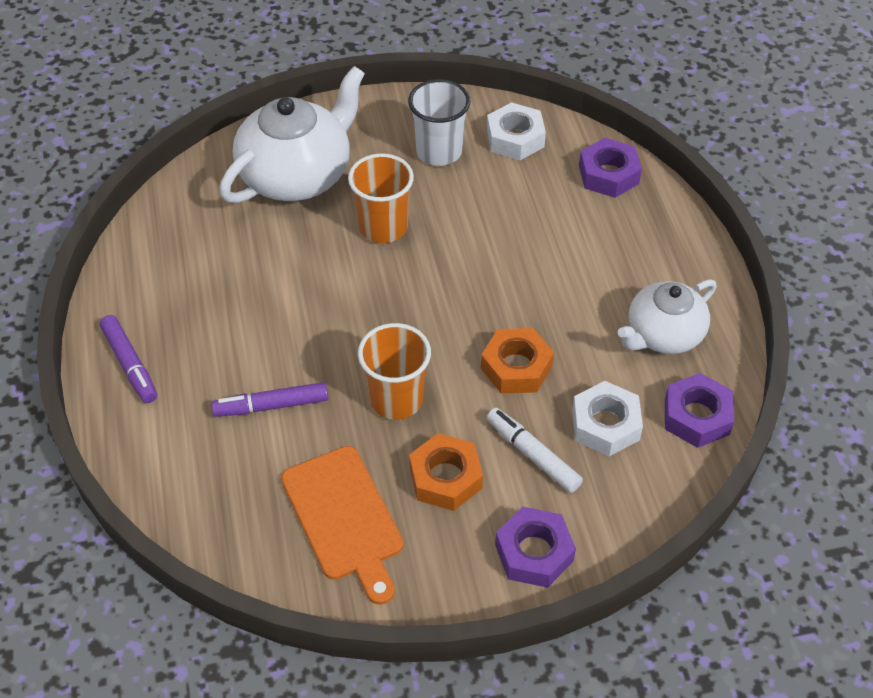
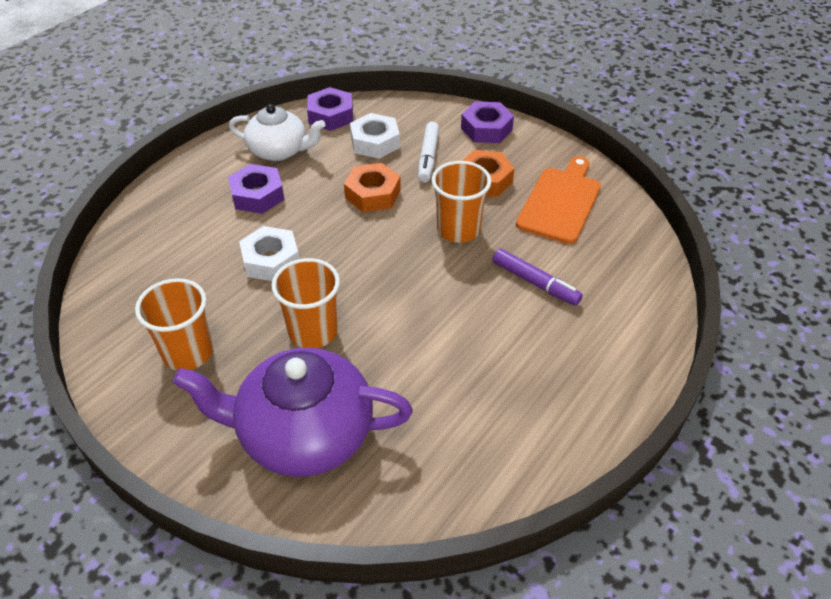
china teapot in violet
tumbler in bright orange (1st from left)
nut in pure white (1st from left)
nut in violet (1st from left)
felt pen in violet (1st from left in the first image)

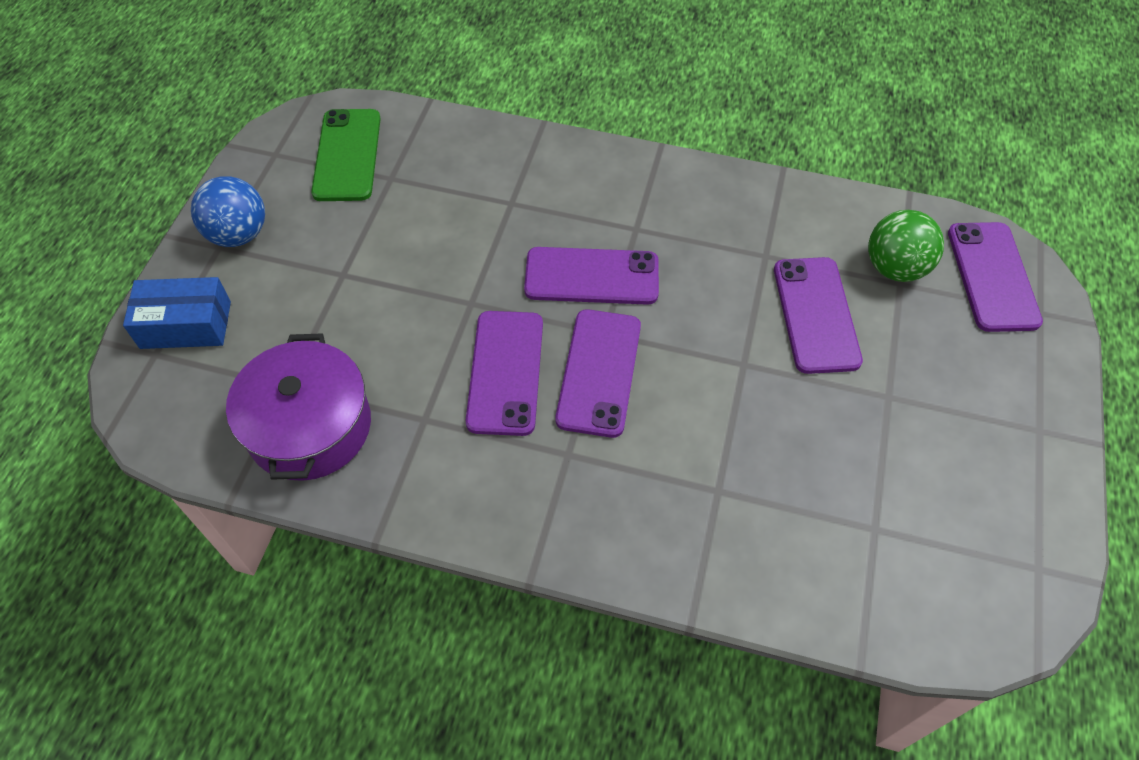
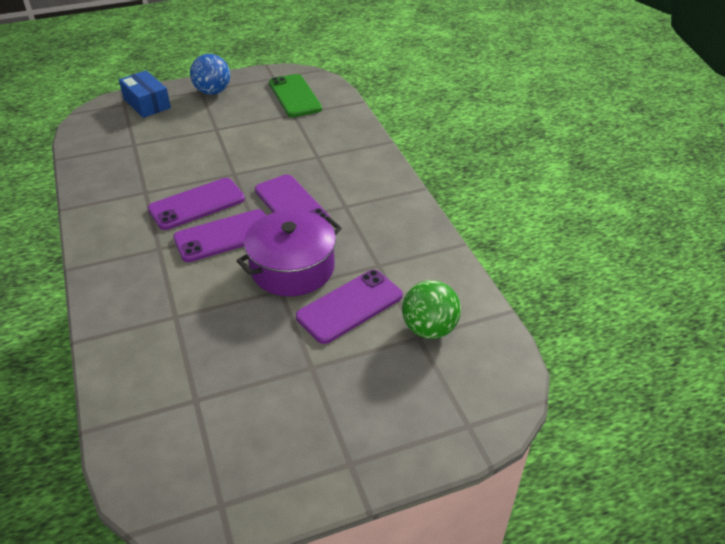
mobile phone in green
mobile phone in violet (5th from left in the first image)
cooking pot in violet

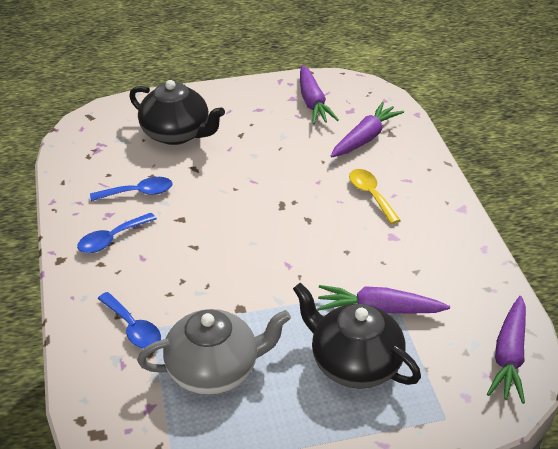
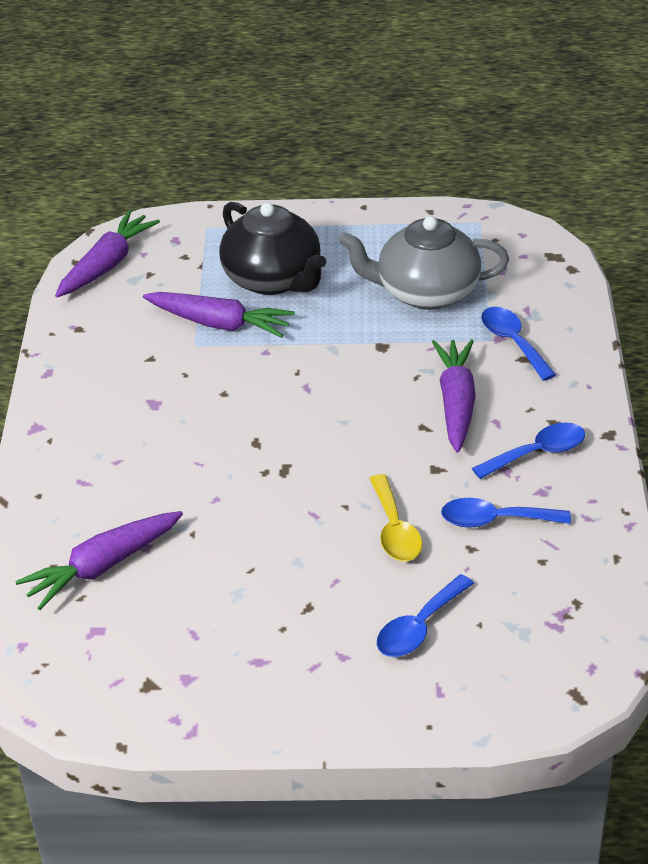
root vegetable in violet (4th from left)
tablespoon in cobalt (1st from left)
tablespoon in yellow

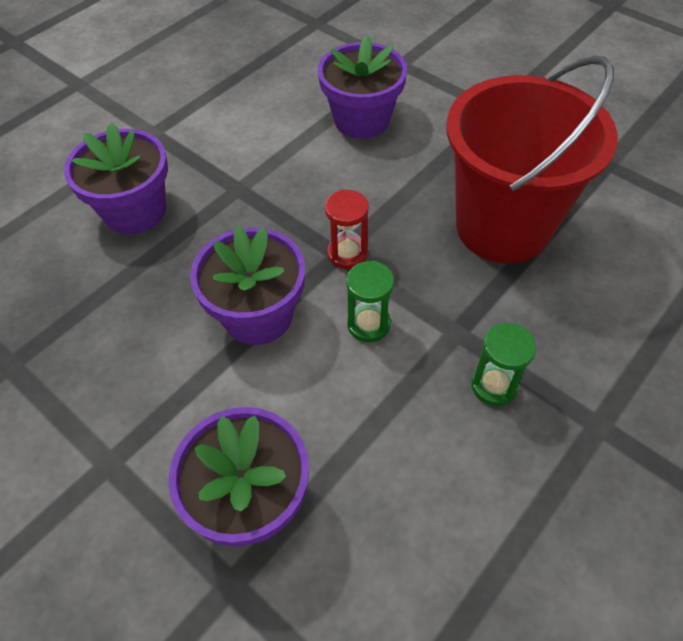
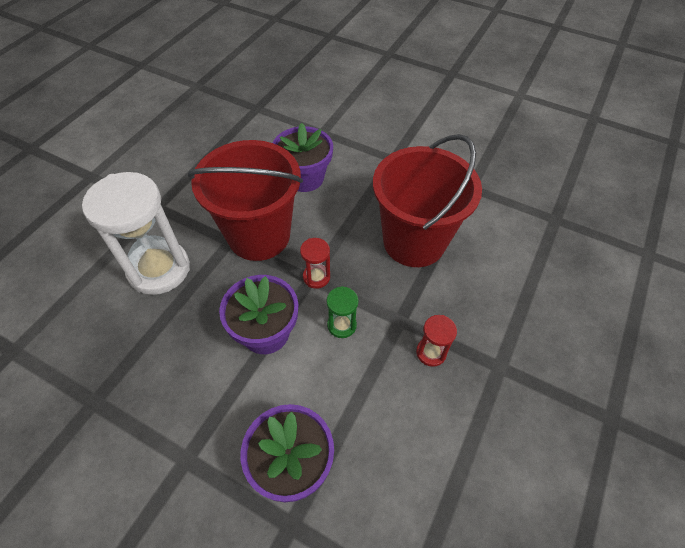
sand timer in pure white
sand timer in crimson (2nd from left)
pail in crimson (1st from left)

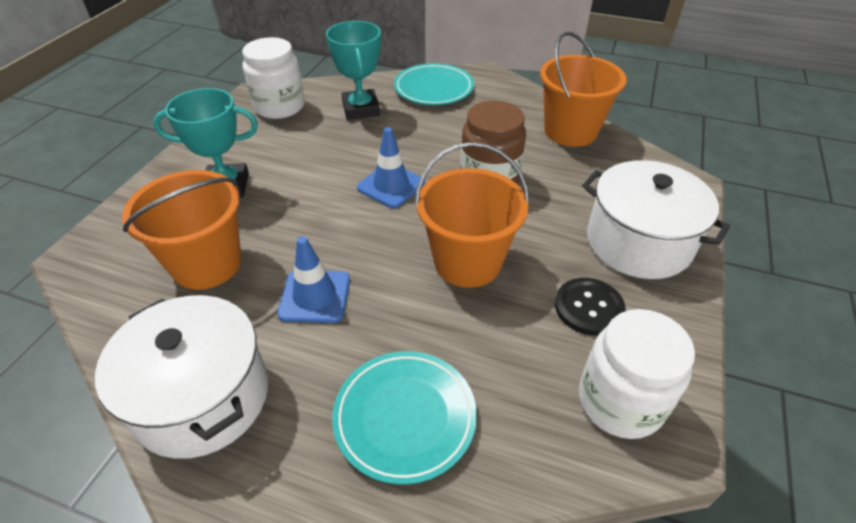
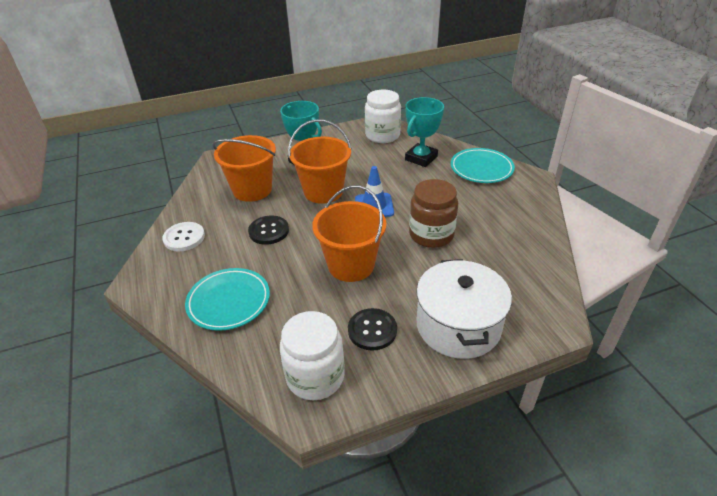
pail in bright orange (2nd from left)
sewing button in black (1st from left)
sewing button in pure white

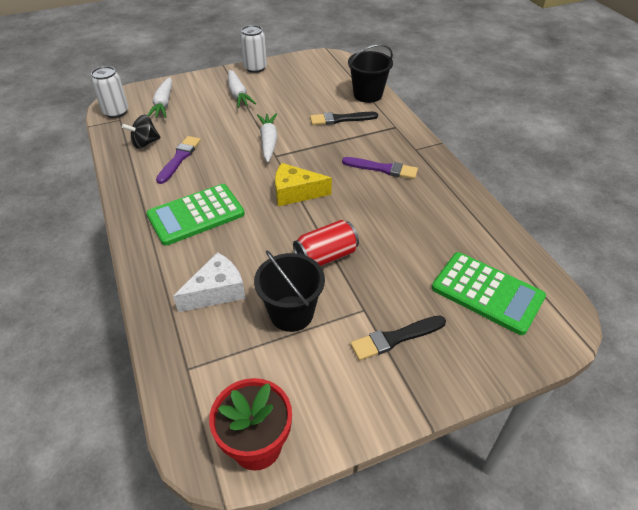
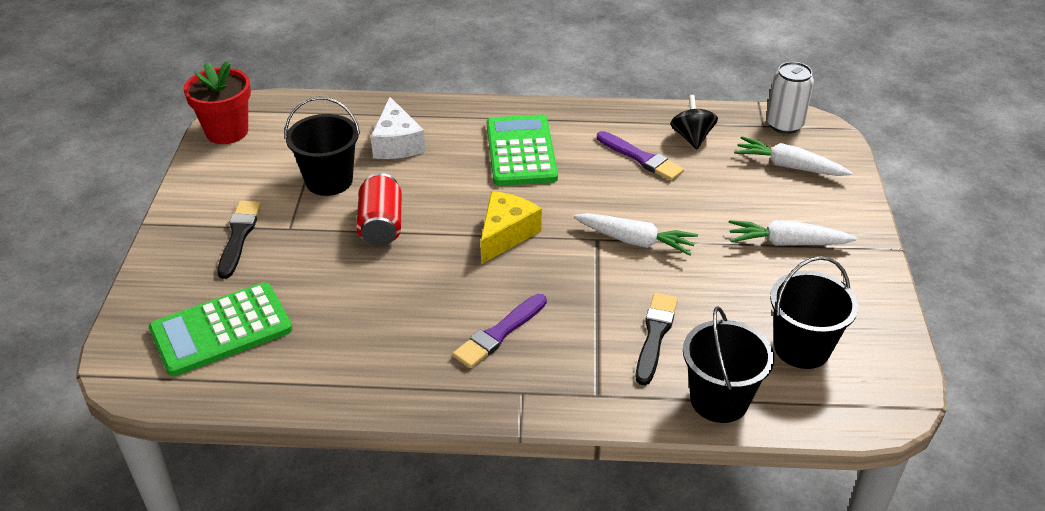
tin in pure white (2nd from left in the first image)
pail in black (3rd from left)

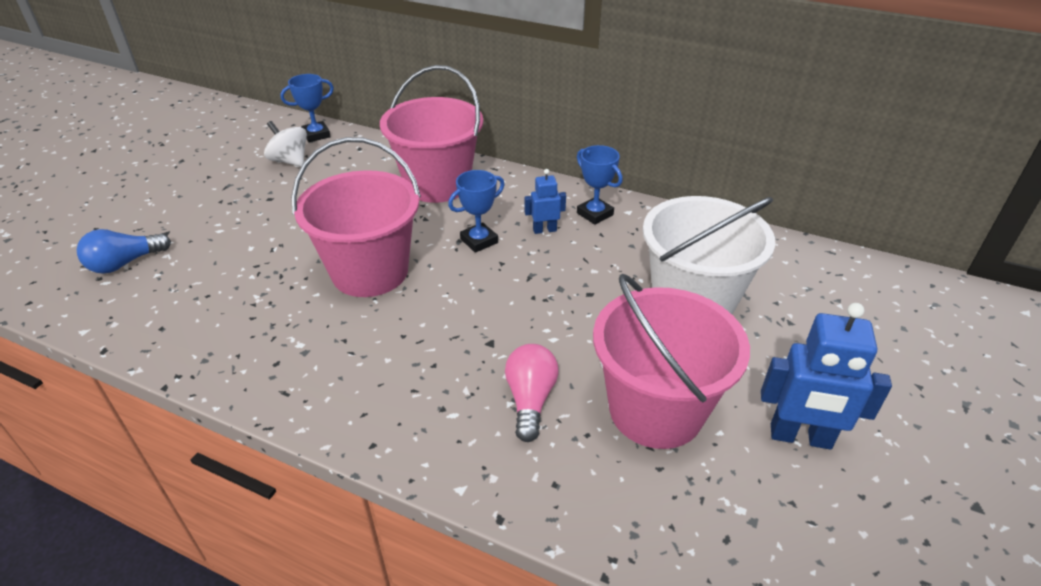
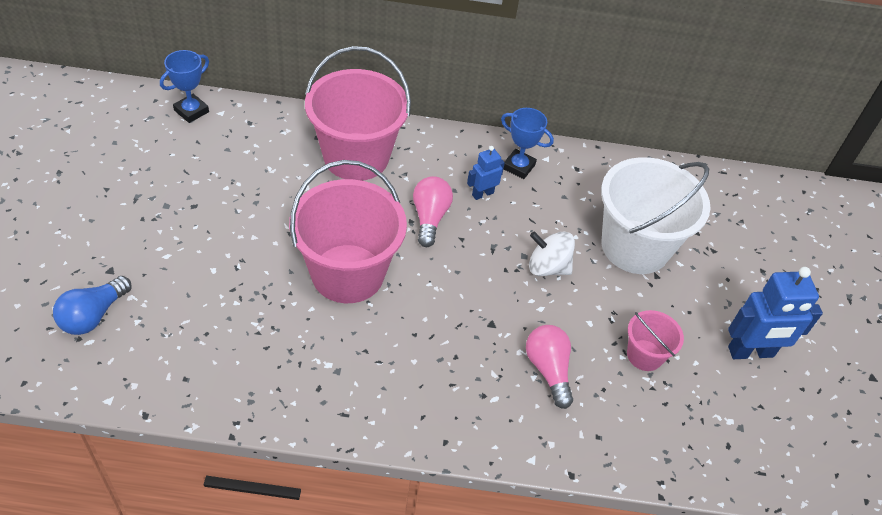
toy top in pure white
bulb in rosy (1st from left)
pail in rosy (3rd from left)

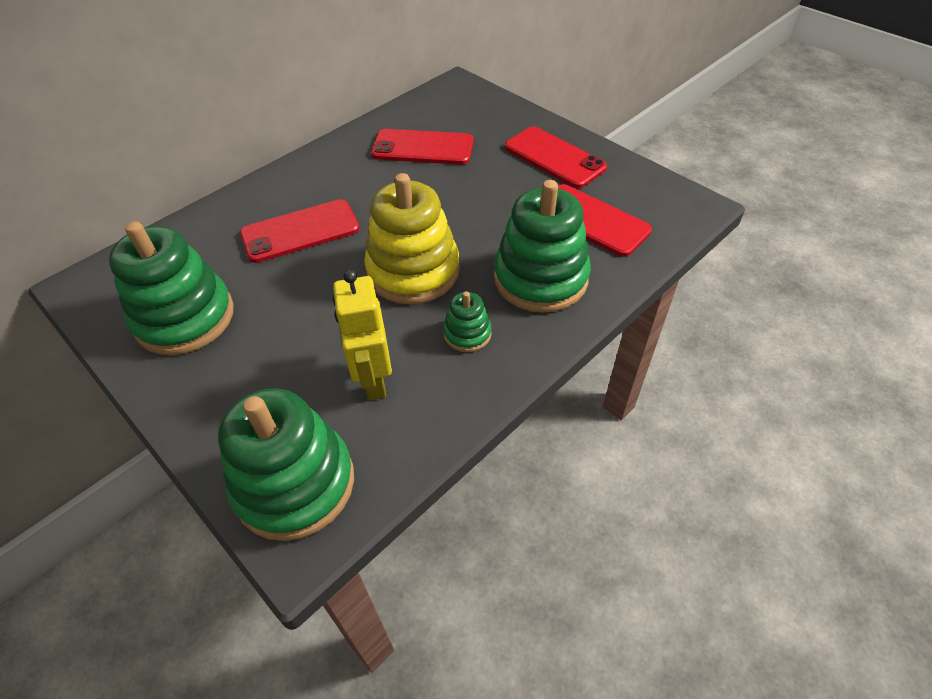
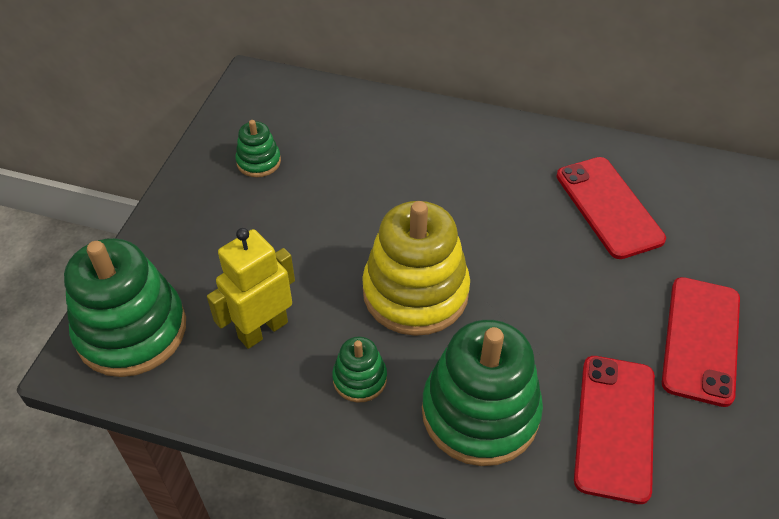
mobile phone in crimson (1st from left in the first image)
stacking rings in green (2nd from left)

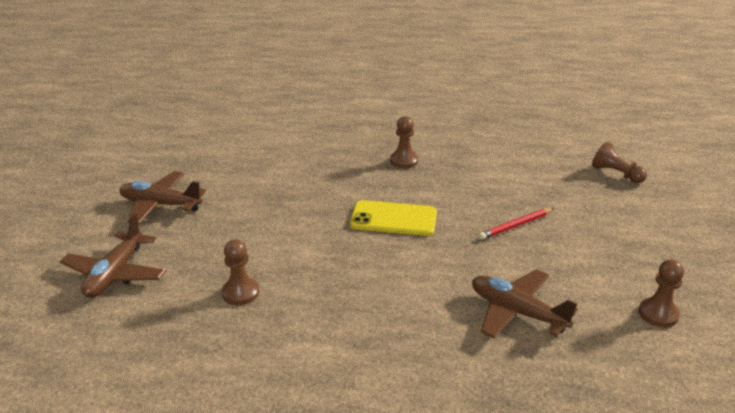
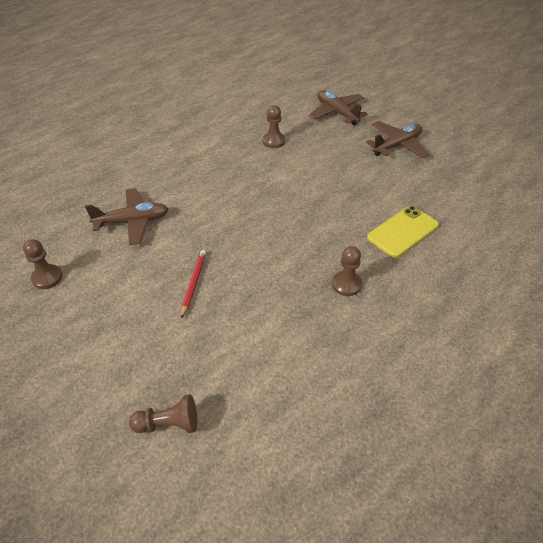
mobile phone in yellow

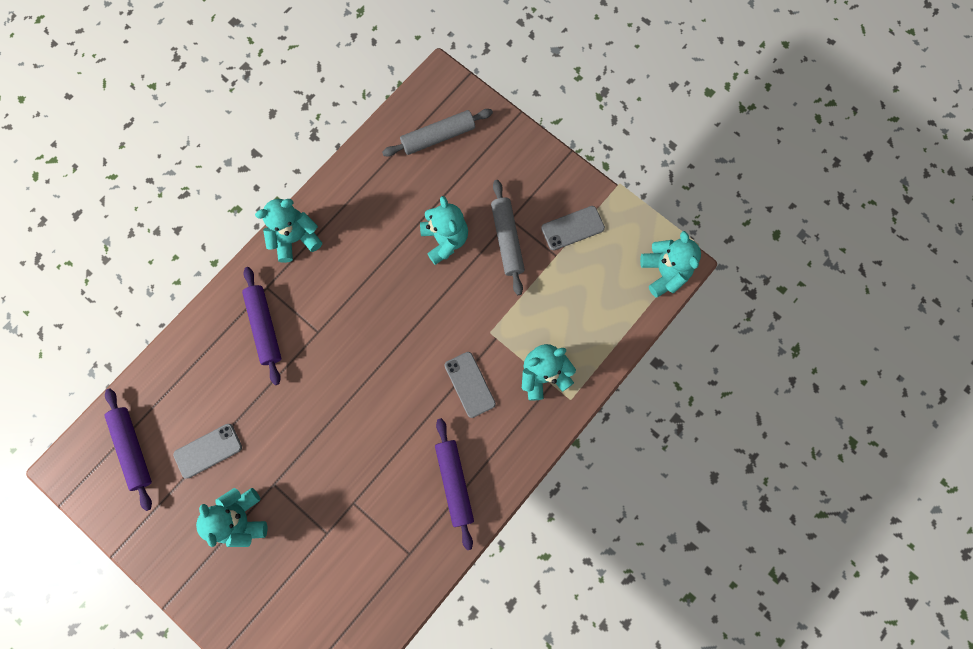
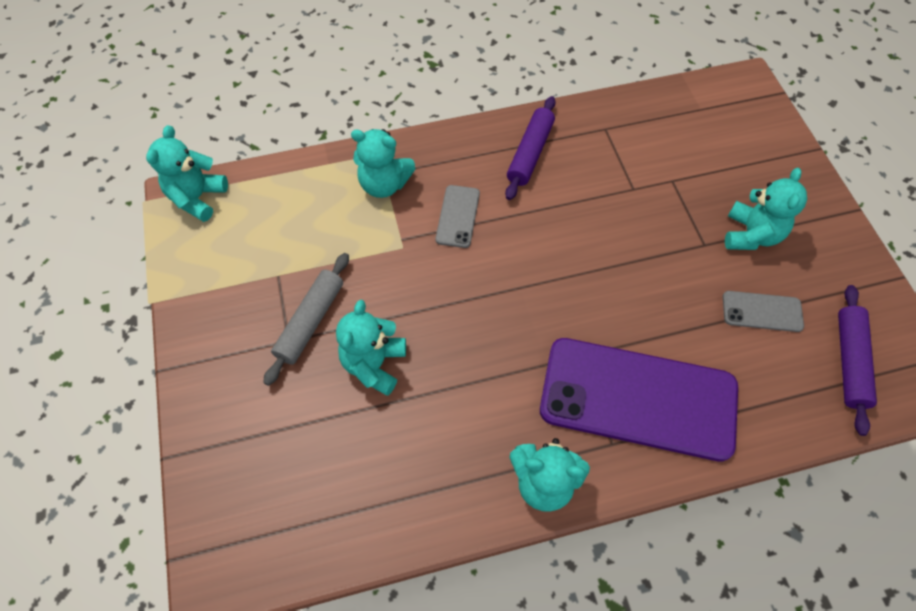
dough roller in gray (1st from left in the first image)
mobile phone in gray (3rd from left in the first image)
mobile phone in violet

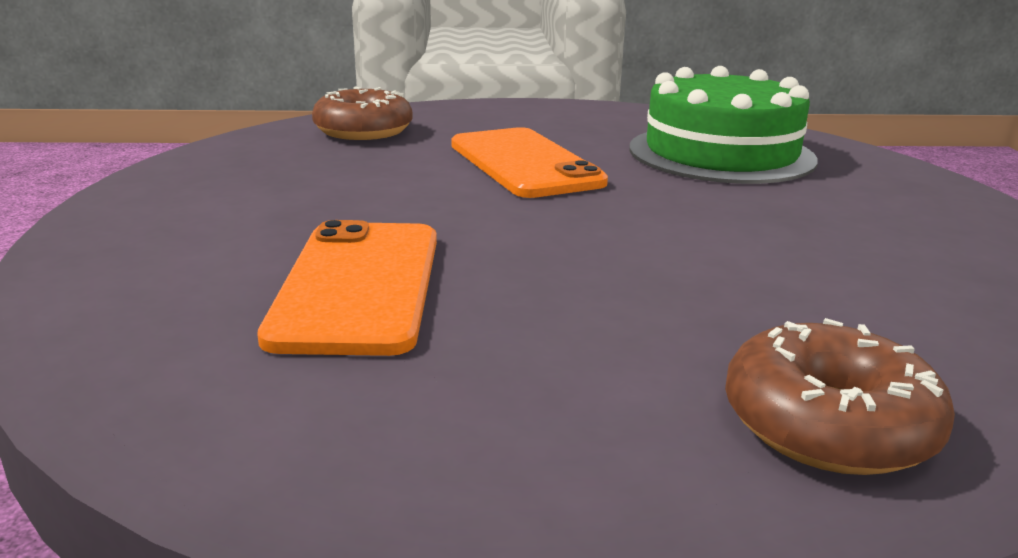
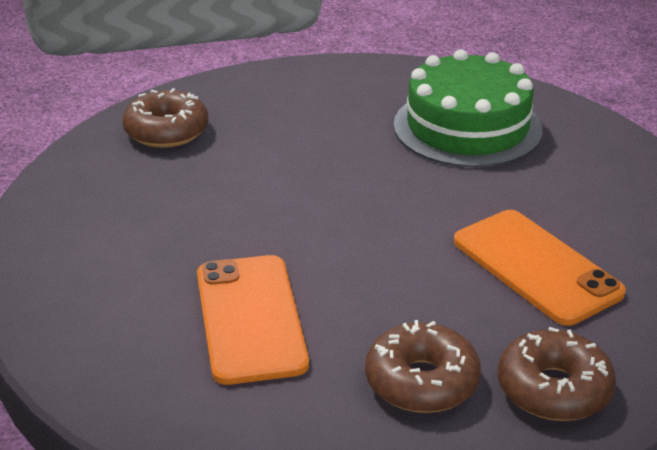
mobile phone in bright orange (2nd from left)
glazed donut in brown (2nd from left)

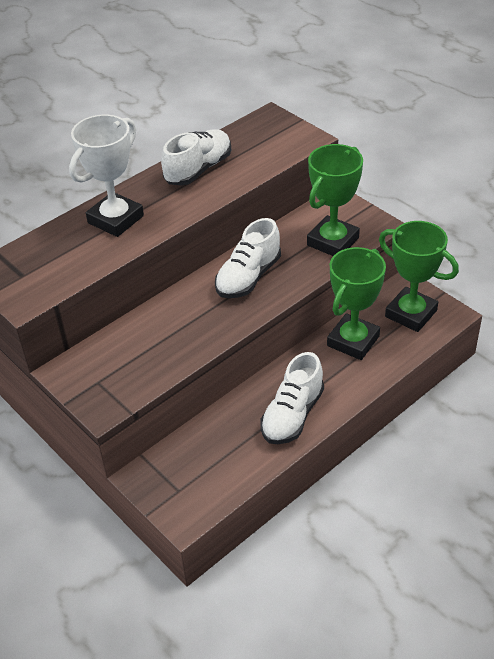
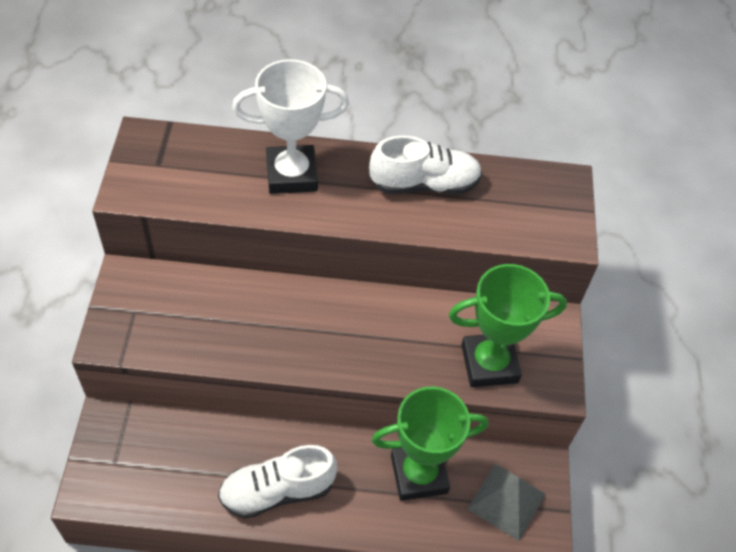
lace-up shoe in pure white (2nd from left in the first image)
pyramid in gray

